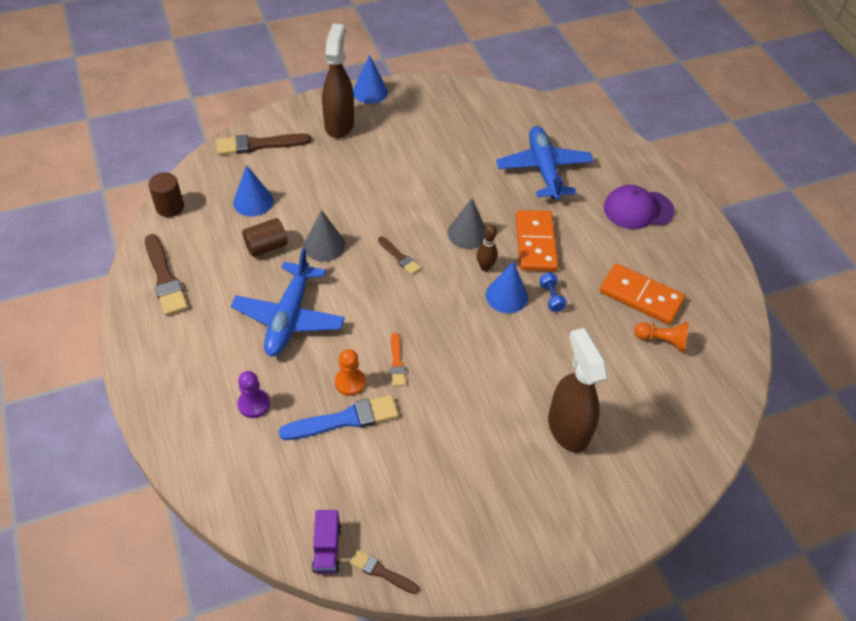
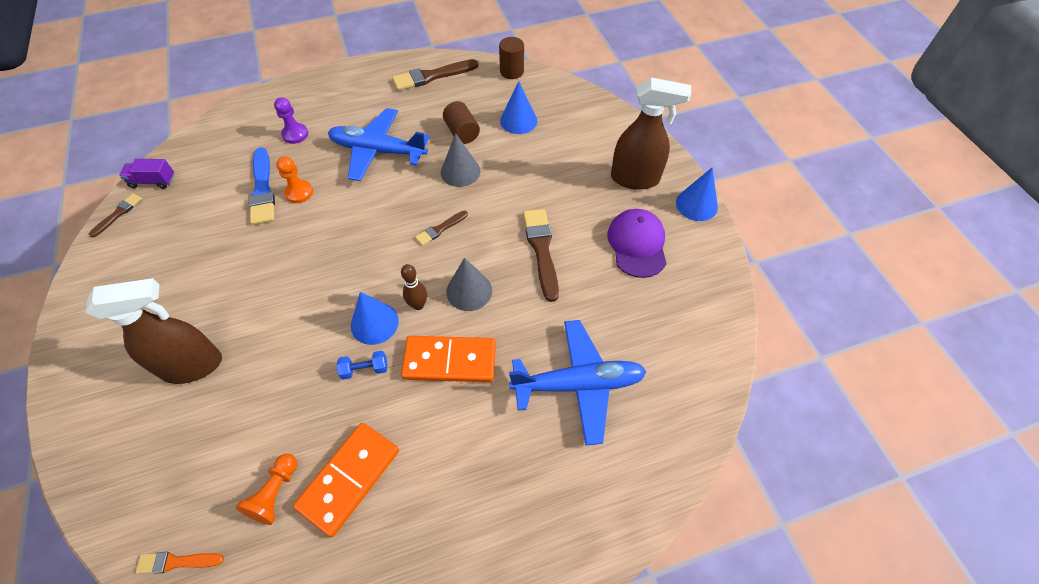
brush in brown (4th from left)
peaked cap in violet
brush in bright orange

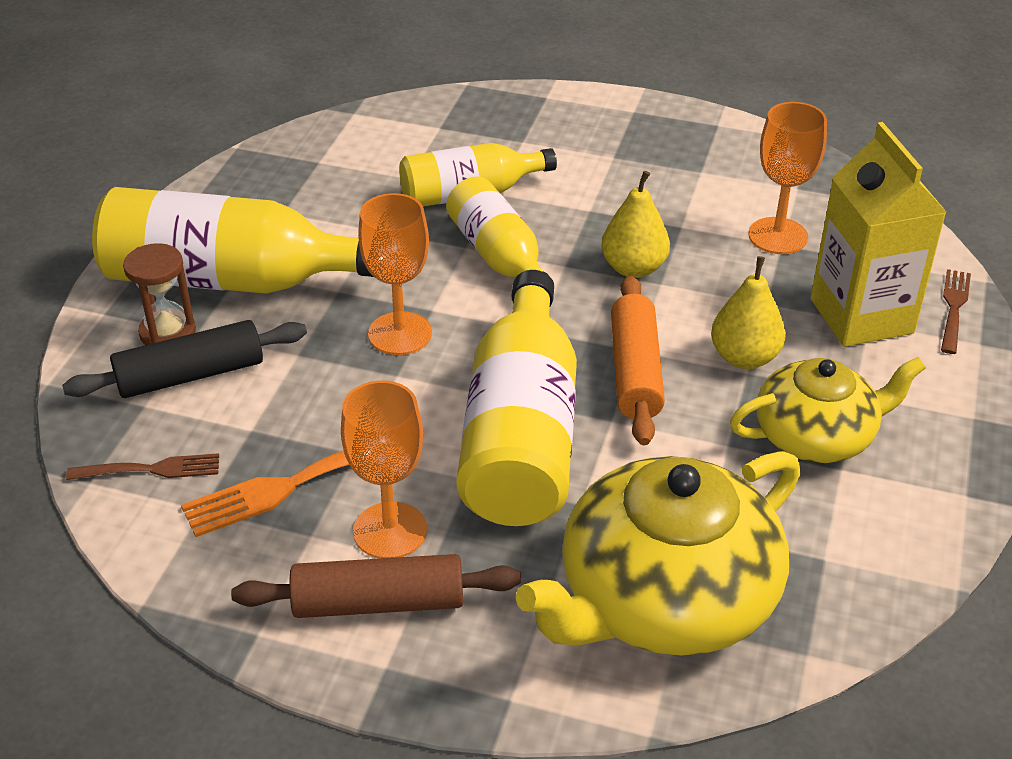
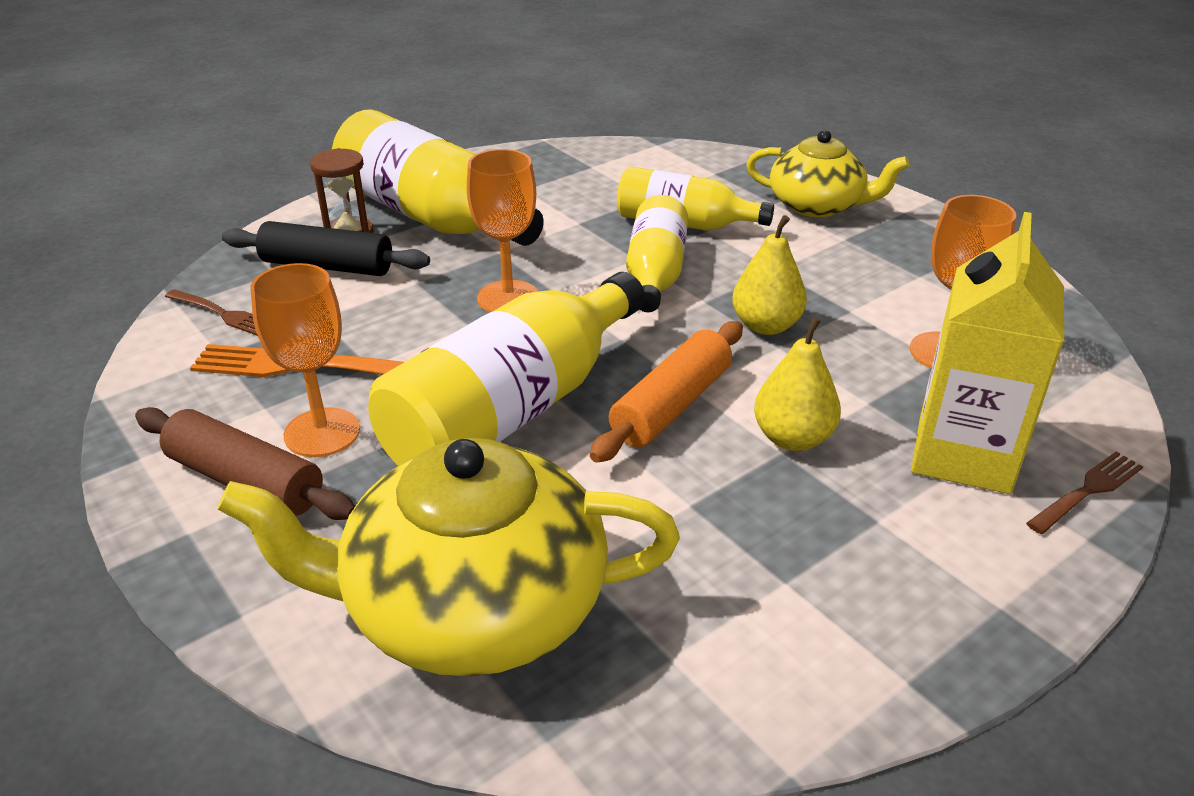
china teapot in yellow (2nd from left)

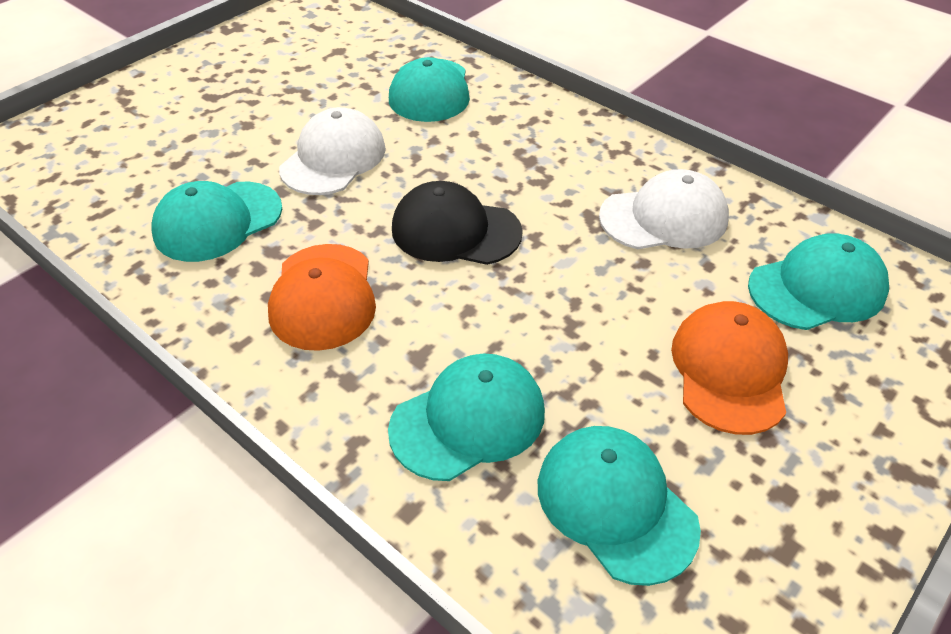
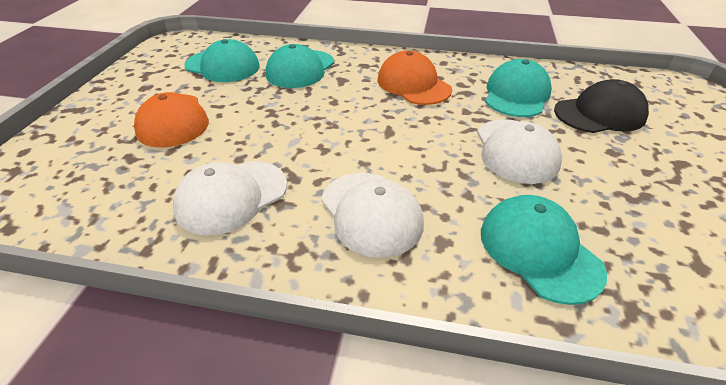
peaked cap in black
peaked cap in teal (5th from left in the first image)
peaked cap in pure white (2nd from left)

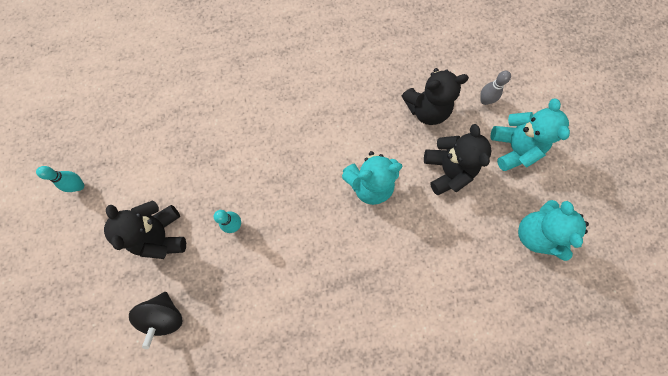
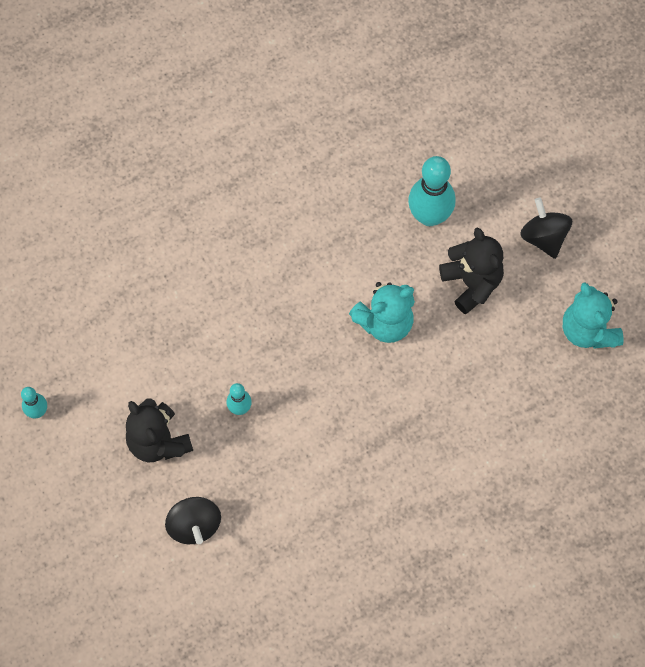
skittle in teal (3rd from left)
skittle in gray
toy top in black (2nd from left)

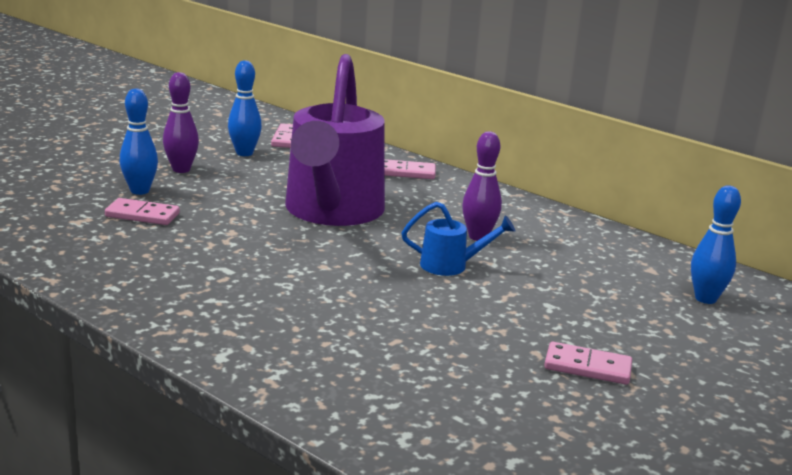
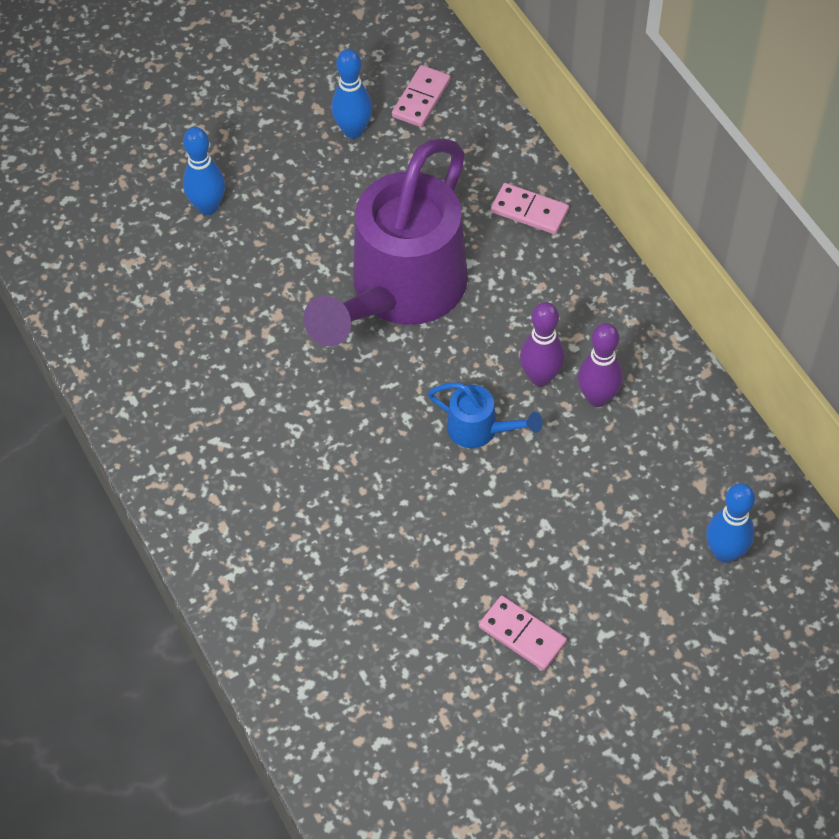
skittle in violet (2nd from left)
domino piece in rosy (1st from left in the first image)

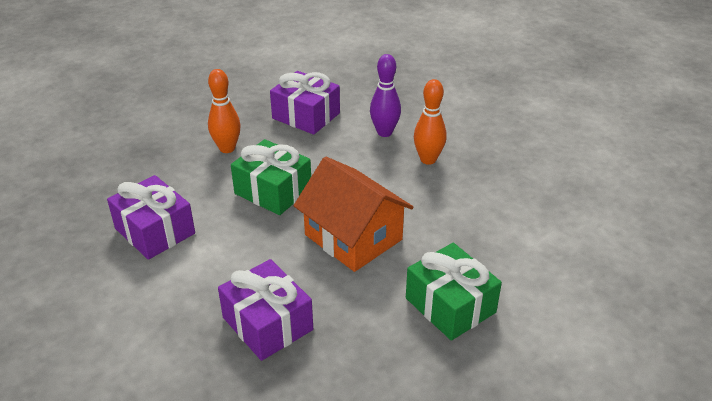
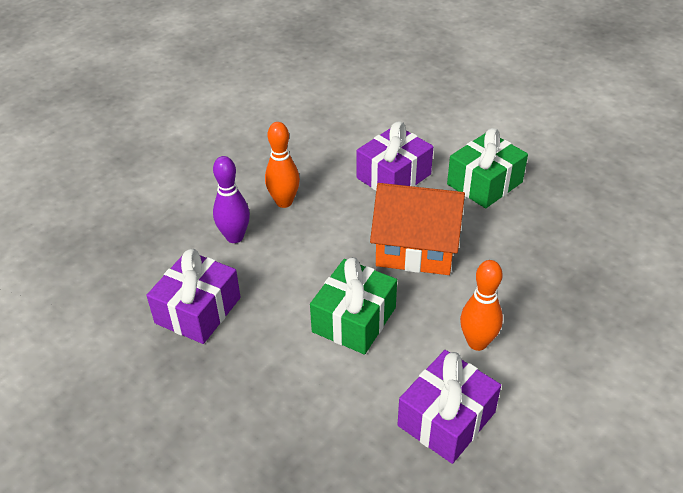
skittle in bright orange (2nd from left)
toy house in bright orange
gift in violet (2nd from left)

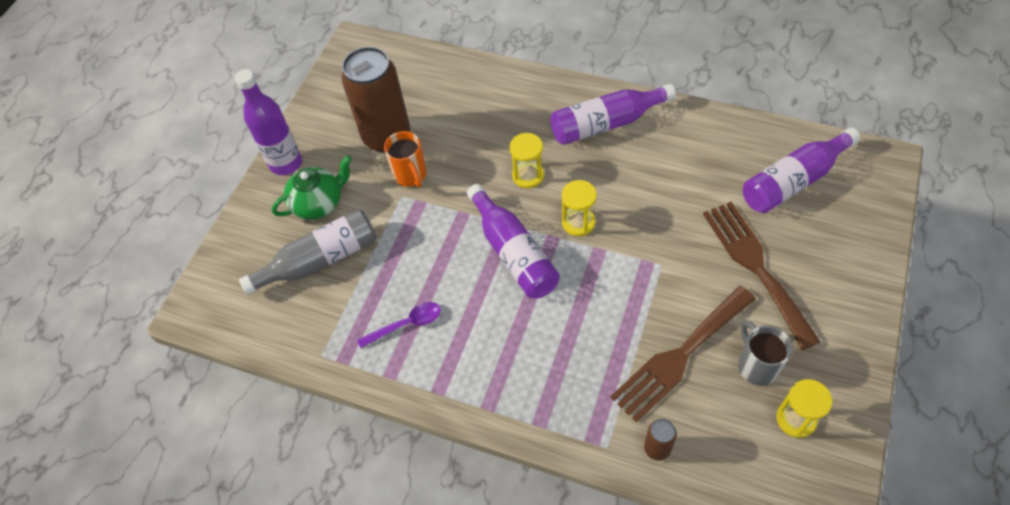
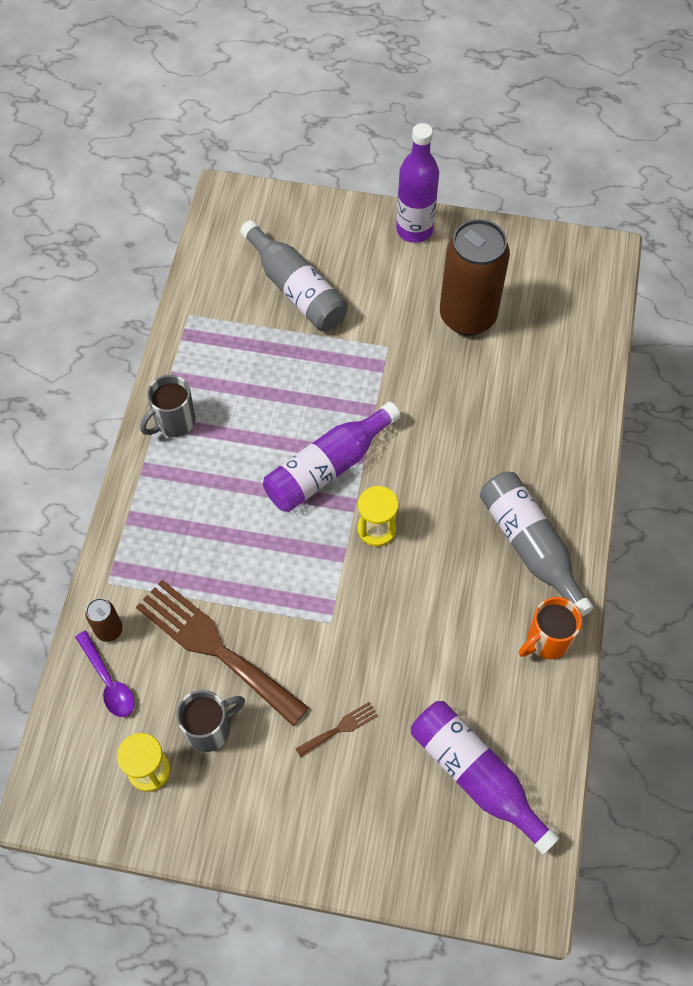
drink bottle in gray (2nd from left)
tea mug in bright orange
sand timer in yellow (1st from left in the first image)
china teapot in green
fork in brown (2nd from left)
tablespoon in violet
tea mug in gray (1st from left)

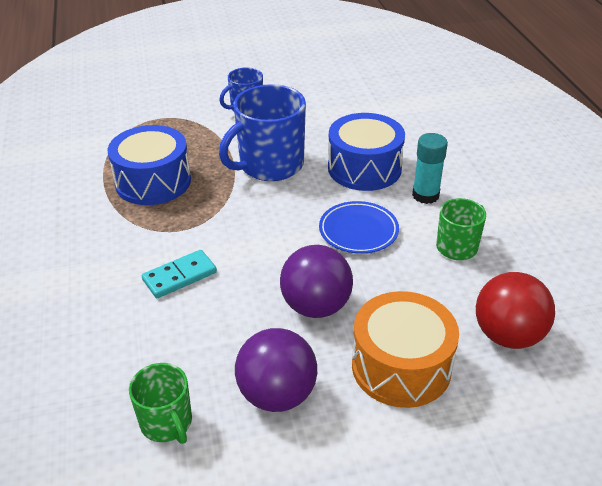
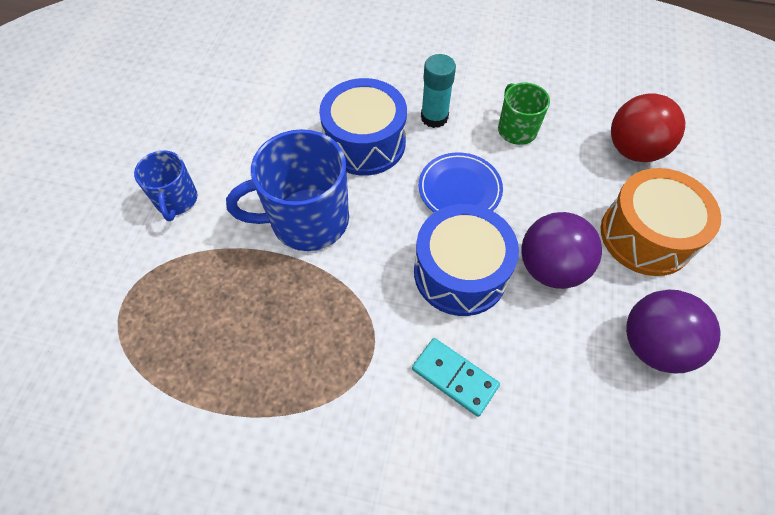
tea mug in cobalt (2nd from left)
snare drum in cobalt (2nd from left)
domino piece in teal
tea mug in green (1st from left in the first image)

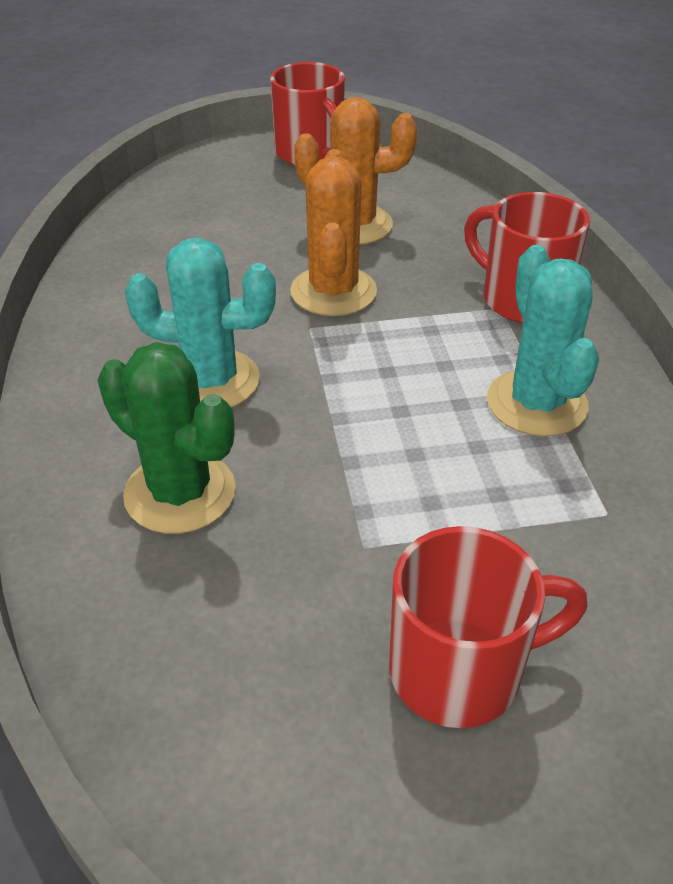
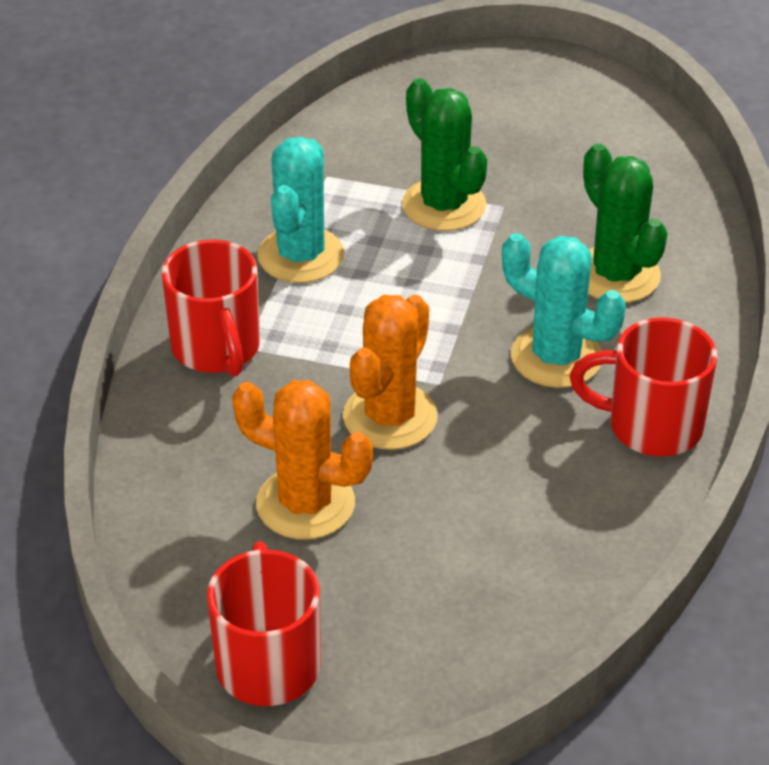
tea mug in crimson (3rd from left)
cactus in green (1st from left)

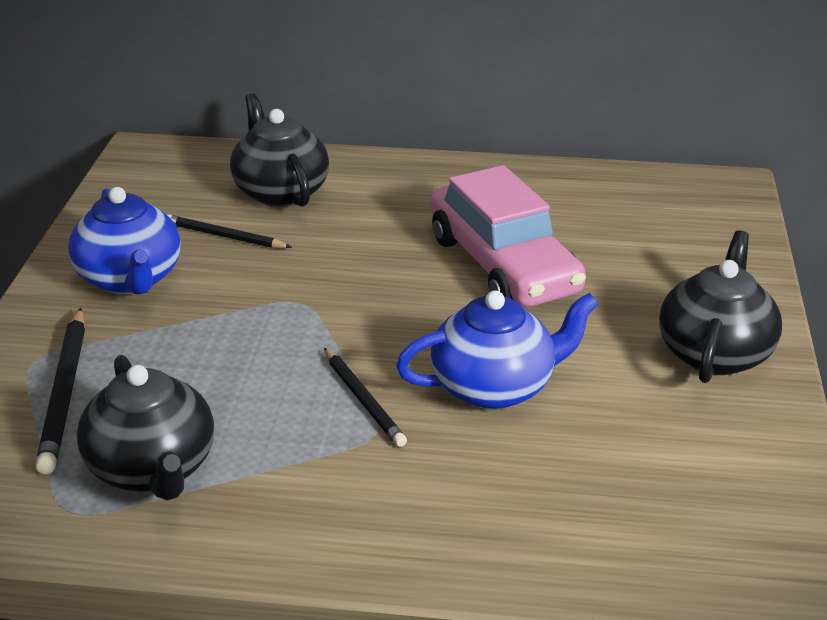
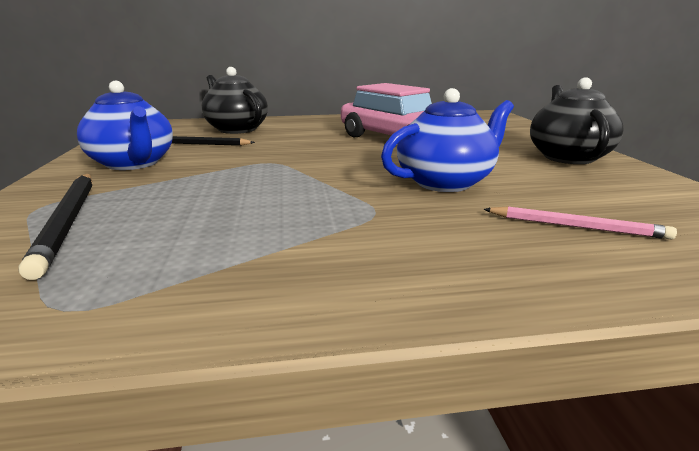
pencil in black (3rd from left in the first image)
china teapot in black (1st from left in the first image)
pencil in rosy

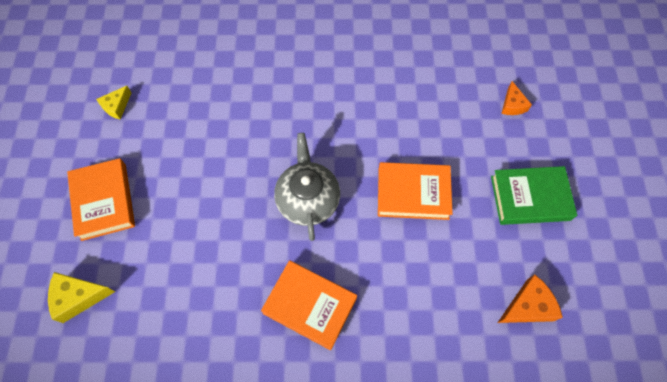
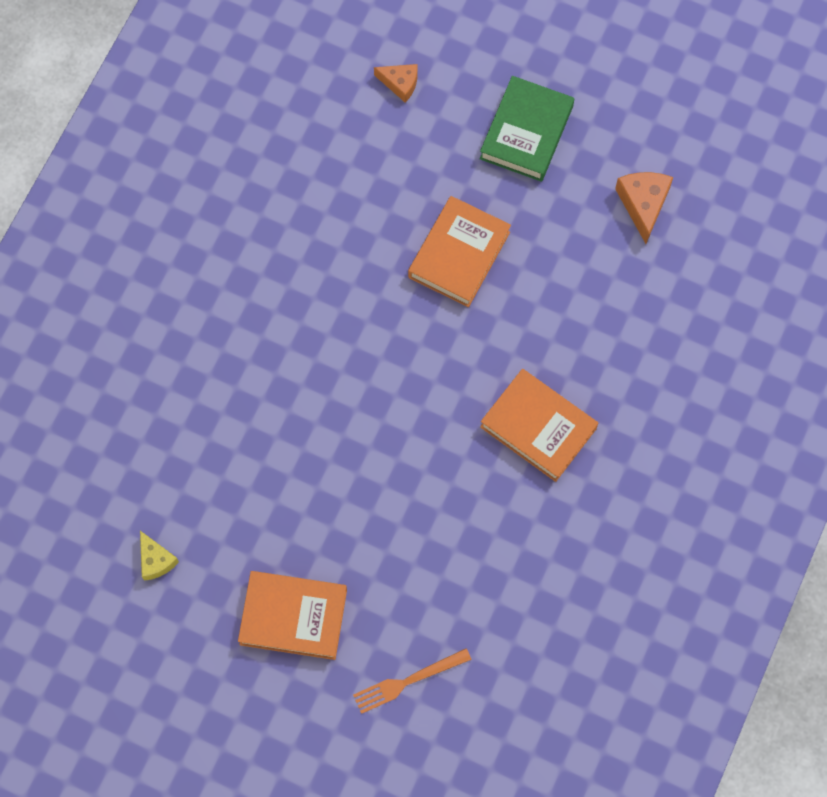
china teapot in gray
hardcover in bright orange (3rd from left)
fork in bright orange

